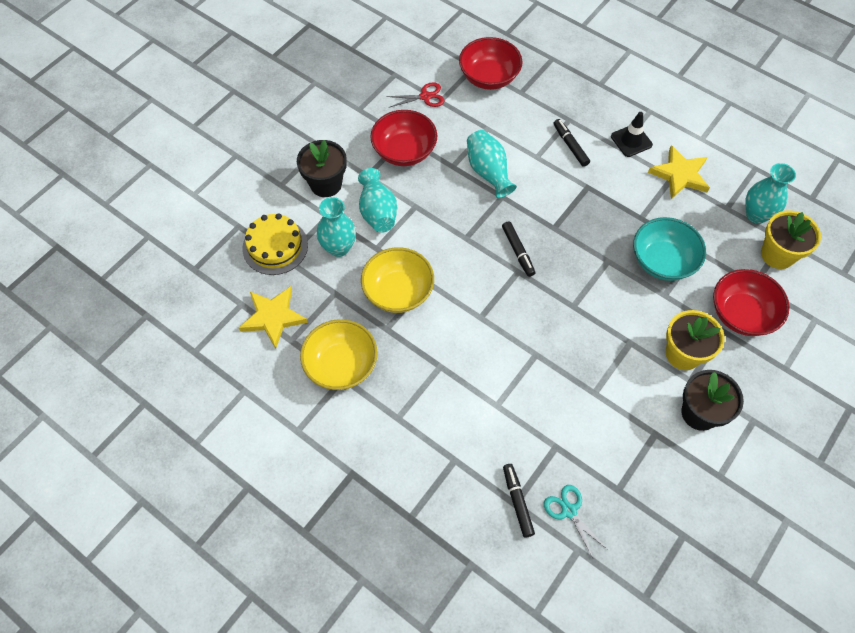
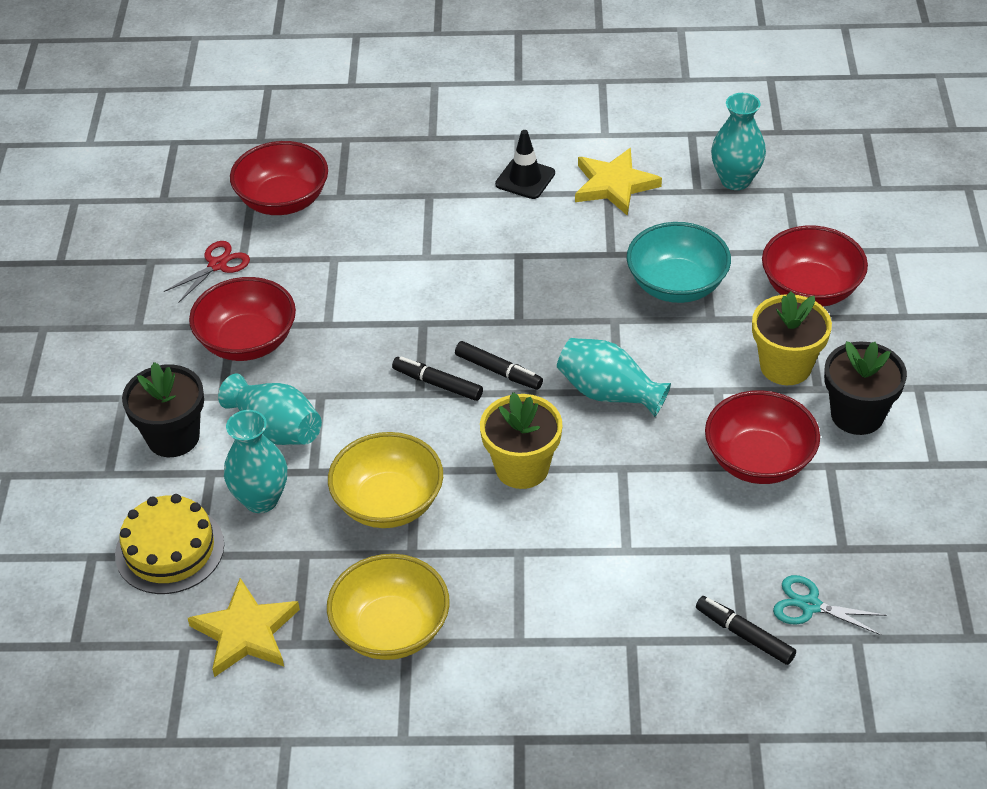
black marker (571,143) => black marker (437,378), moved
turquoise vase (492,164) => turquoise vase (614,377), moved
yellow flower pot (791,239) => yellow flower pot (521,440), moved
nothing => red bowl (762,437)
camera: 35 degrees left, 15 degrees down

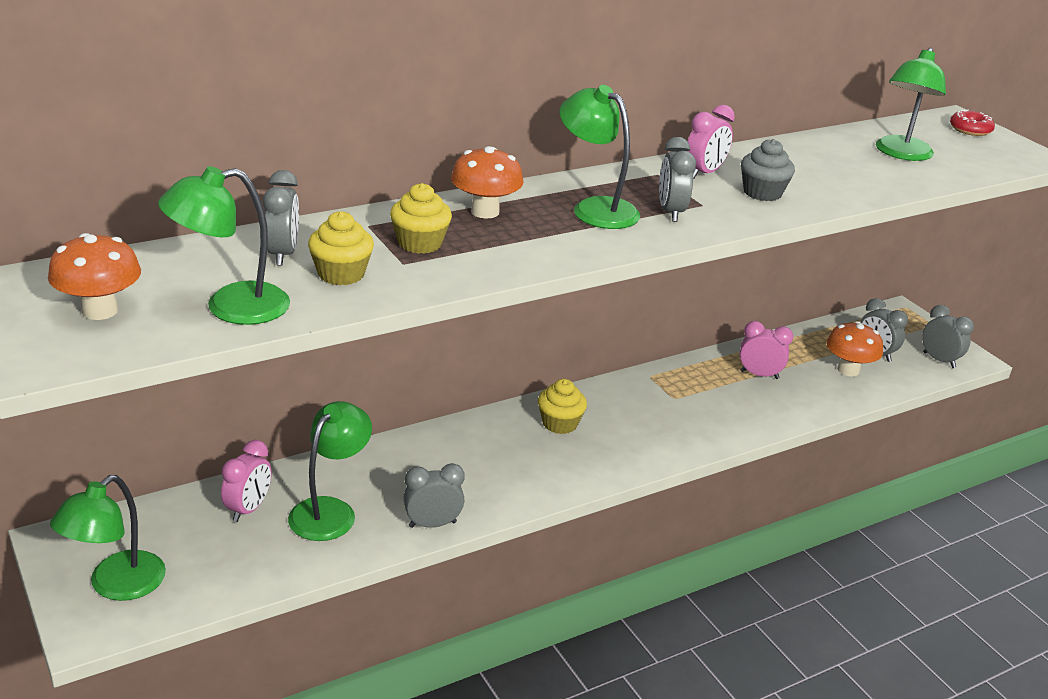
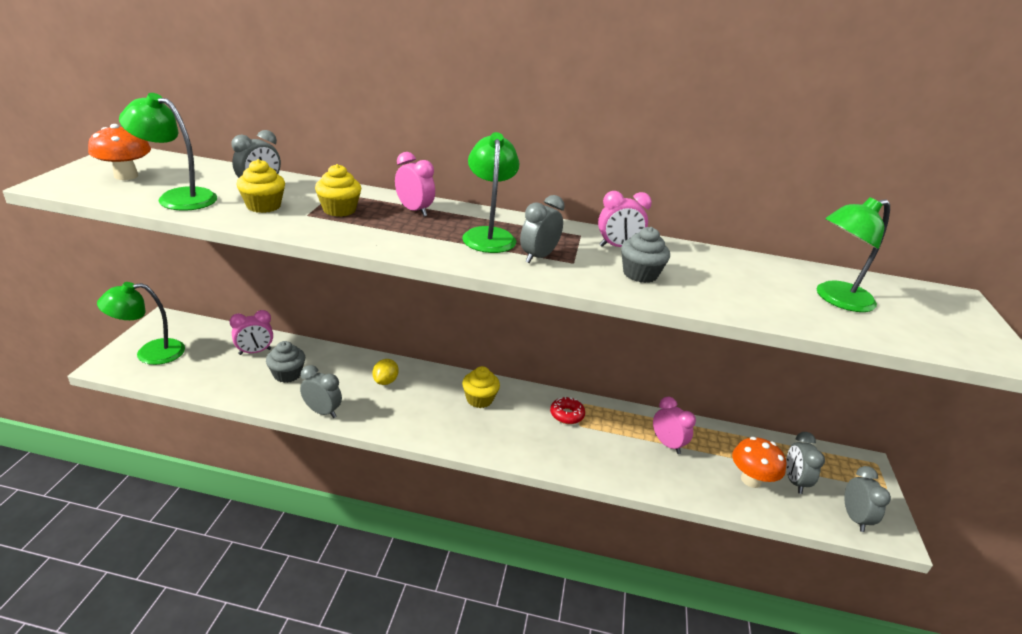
red donut (972,123) => red donut (567,410), moved
orange mushroom (487,182) => pink clock (415,184)
green lamp (330,471) => grey cupcake (285,362)
nothing => yellow lemon (385,372)
camera: 40 degrees right, 0 degrees up

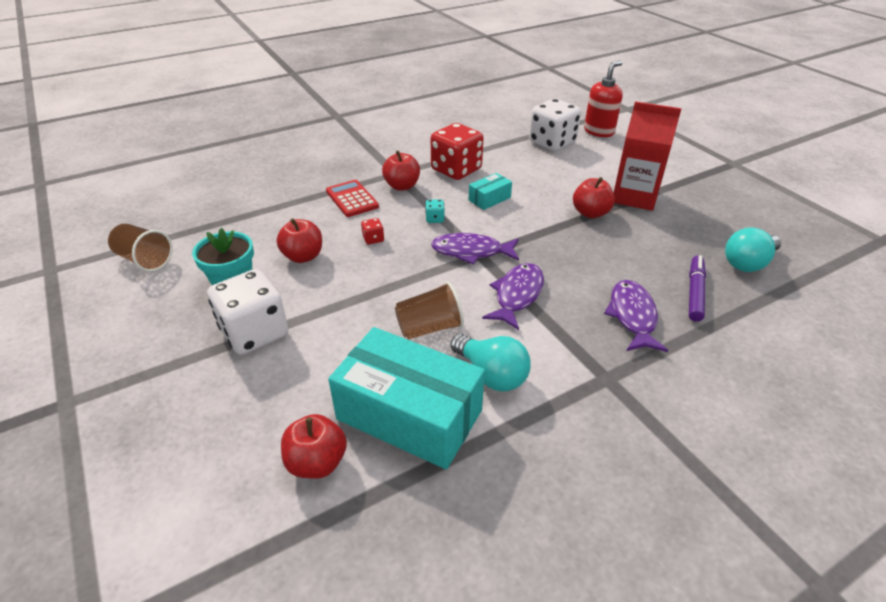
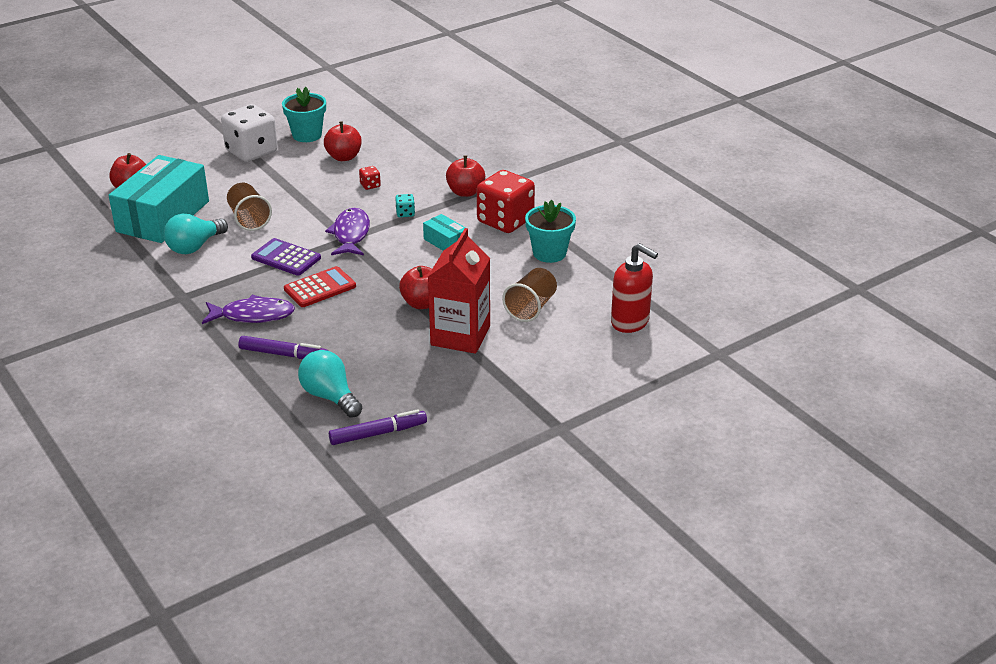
white dice (555,125) => nothing
red calculator (352,198) => red calculator (320,286), moved
brown cup (140,248) => brown cup (529,295), moved
purple fish (513,296) => purple calculator (286,257)
nothing => turquoise flower pot (550,231)
nothing => purple marker (378,427)
camera: 85 degrees right, 5 degrees down

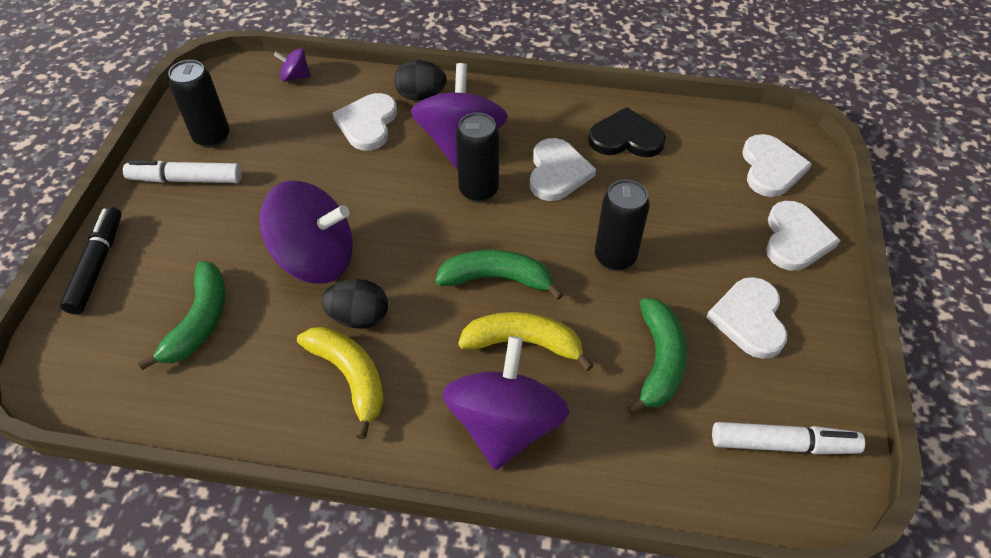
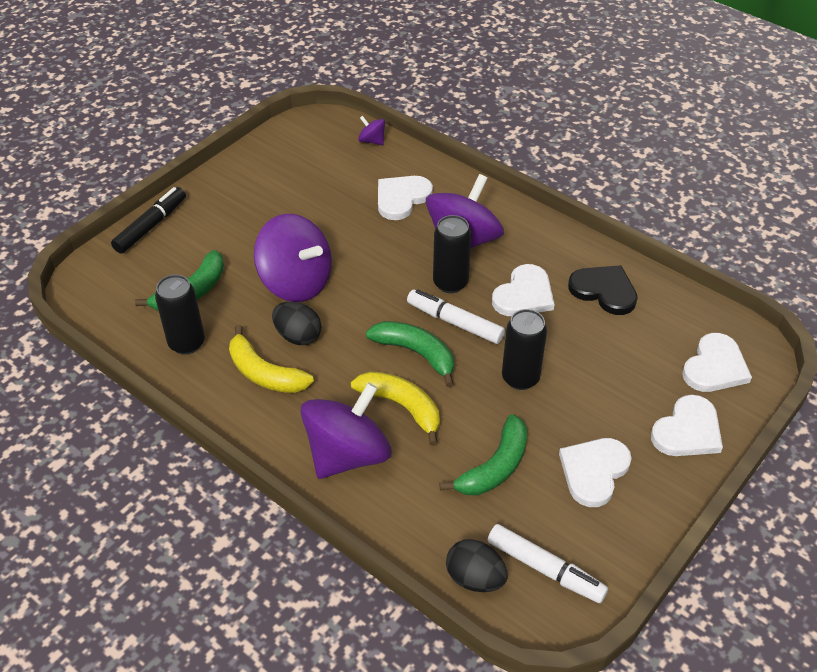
black can (199,104) => black can (180,315), moved
black egg (420,80) => black egg (476,565), moved
white marker (182,171) => white marker (456,316), moved
yellow banana (340,383) => yellow banana (271,359), 135 degrees clockwise
camera: 30 degrees right, 5 degrees down

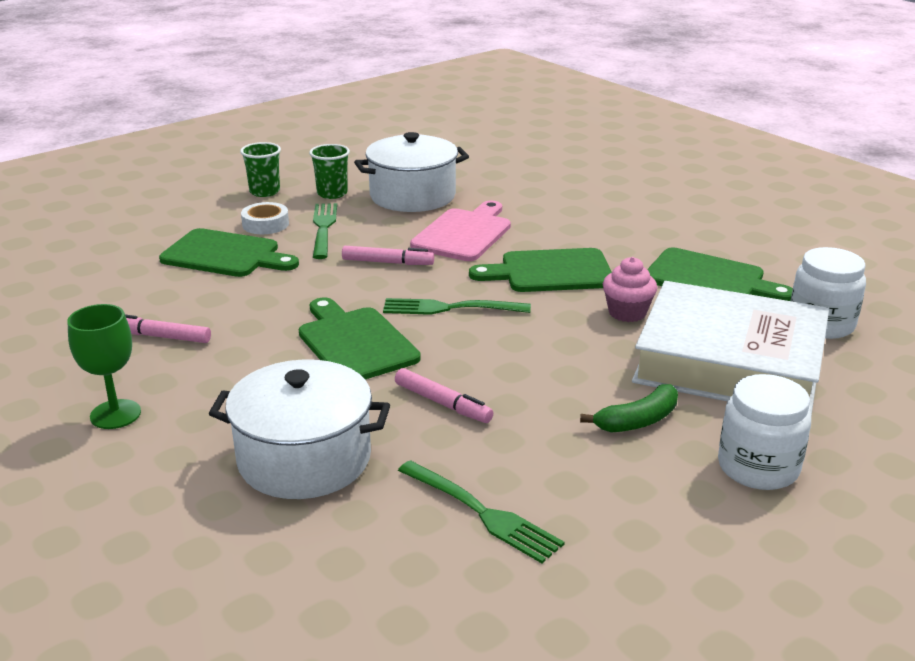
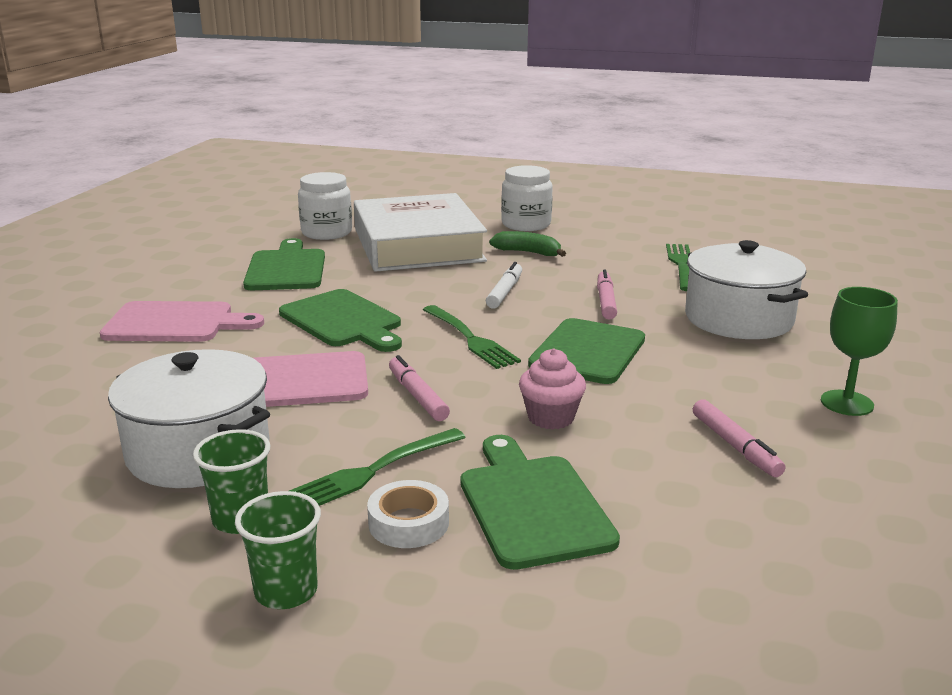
pink cupcake (630,289) => pink cupcake (552,389), moved
nothing => white marker (504,285)
nothing => pink cutting board (182,321)
camera: 125 degrees left, 5 degrees down

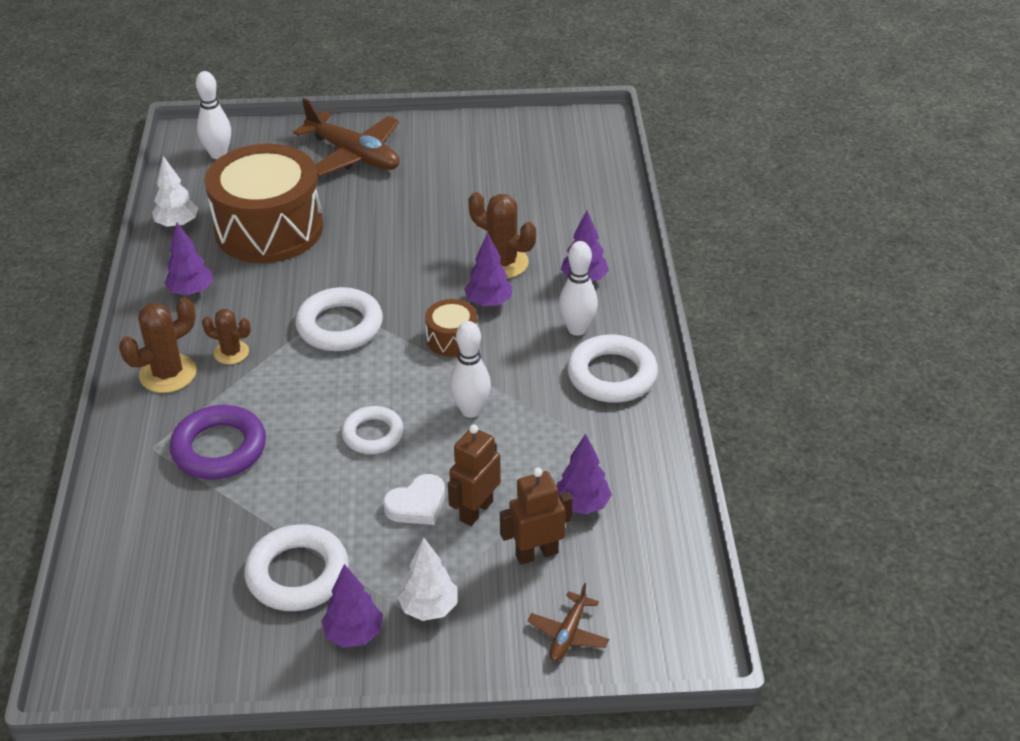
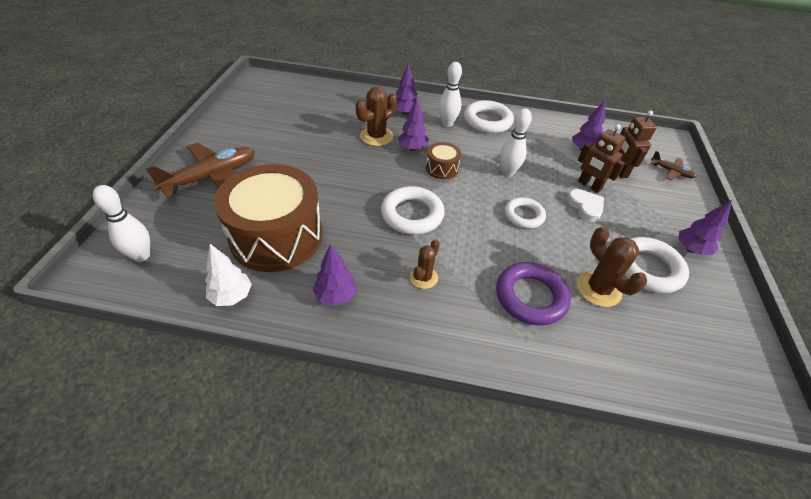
brown cactus (158,345) => brown cactus (612,266), moved
white tree (427,579) => nothing
camera: 80 degrees left, 5 degrees up

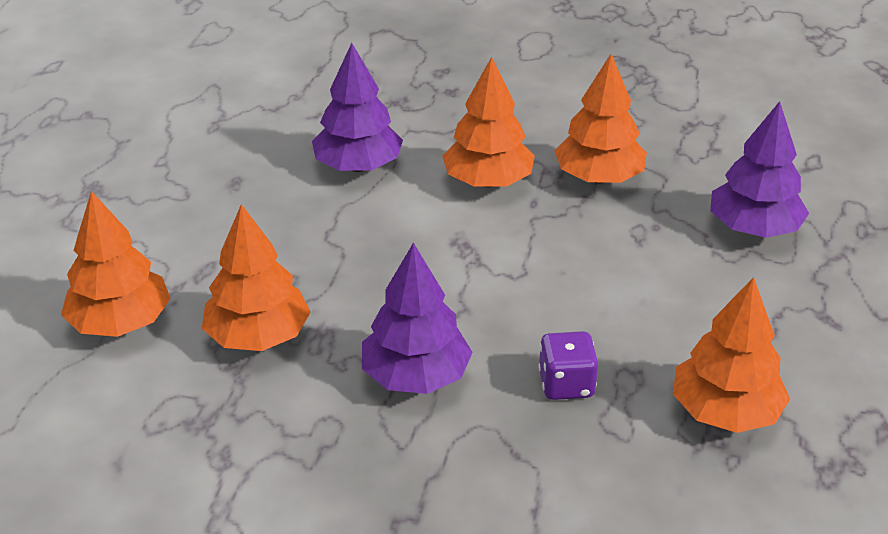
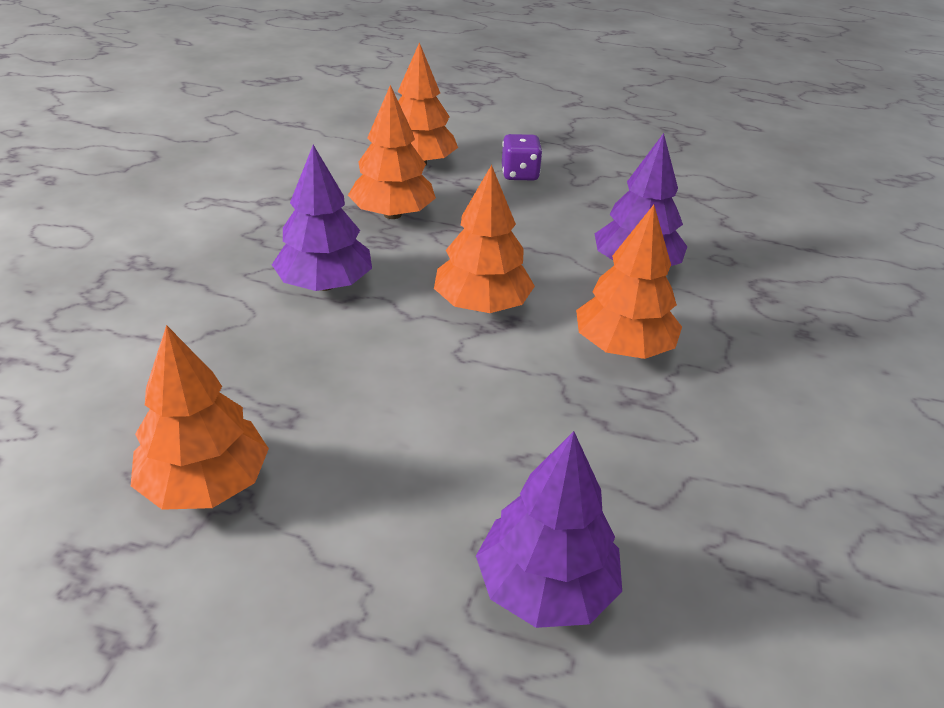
orange tree (600,118) => orange tree (484,239), moved
purple dice (568,365) => purple dice (522,157), moved
camera: 90 degrees right, 0 degrees up

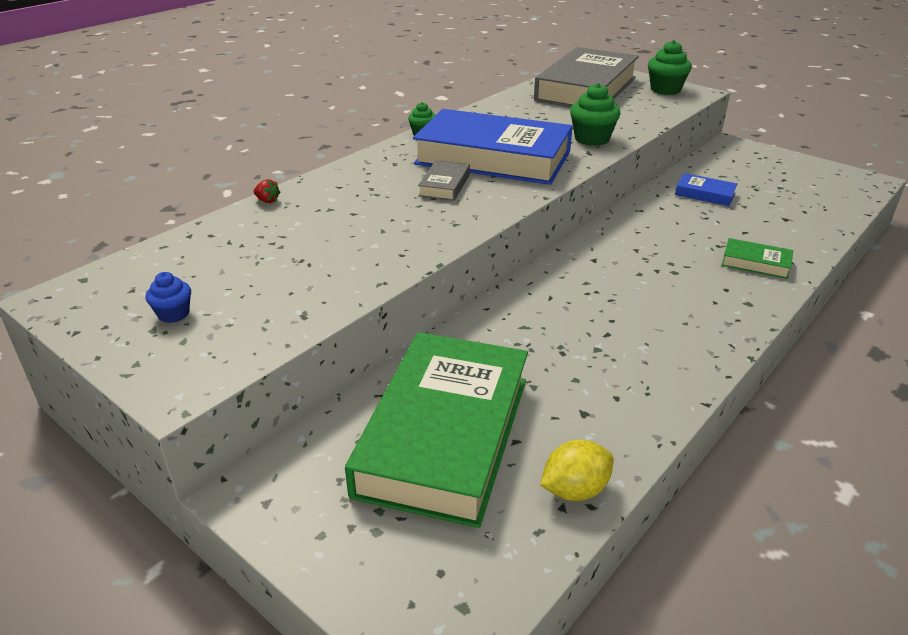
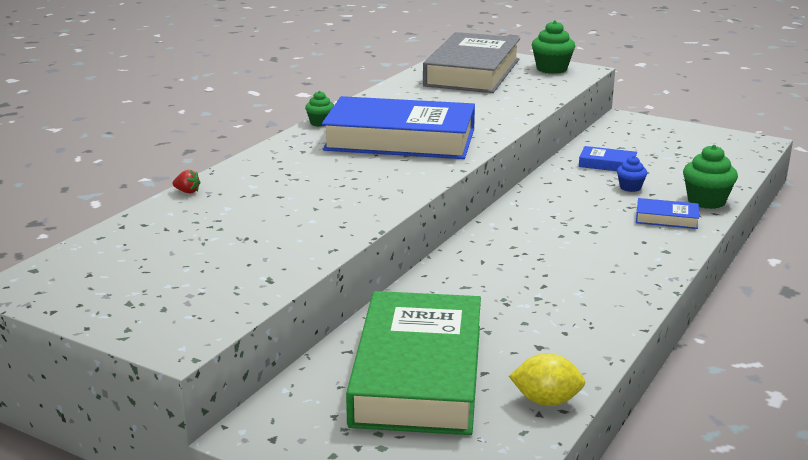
green cupcake (595,114) => green cupcake (710,177), moved
grey book (444,180) => nothing
green book (757,258) => blue book (667,213)
blue cupcake (168,297) => blue cupcake (632,174), moved
yellow lemon (577,470) => yellow lemon (547,379), 45 degrees clockwise
camera: 10 degrees left, 10 degrees down

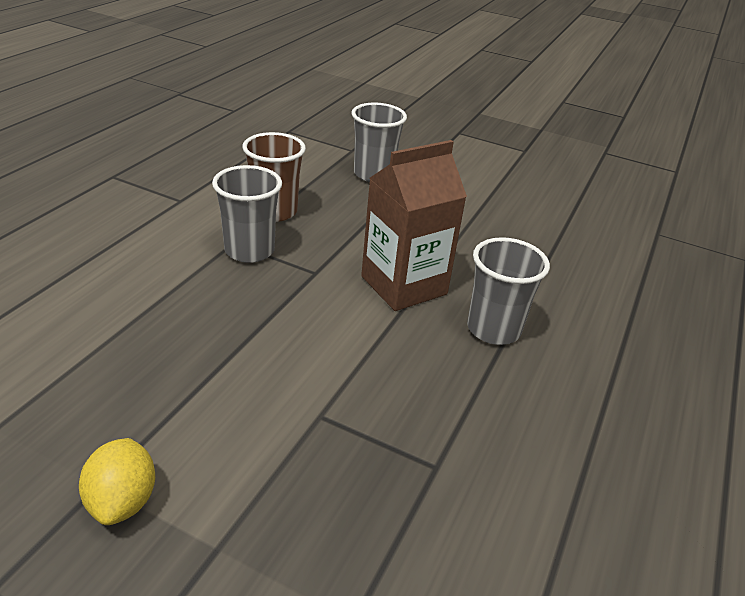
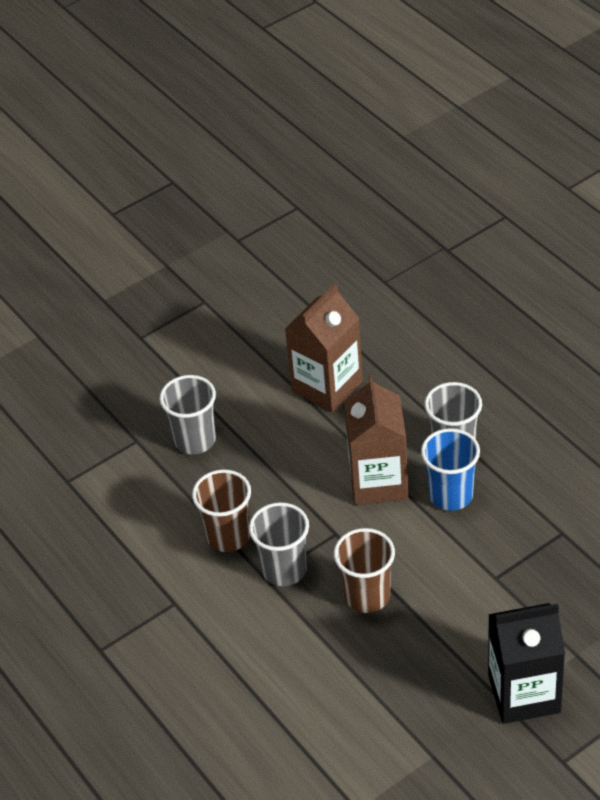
yellow lemon (117,481) => black carton (526,663)
nothing => brown carton (324,348)
nothing => blue cup (450,469)
nothing => brown cup (364,570)
camera: 55 degrees left, 10 degrees up

